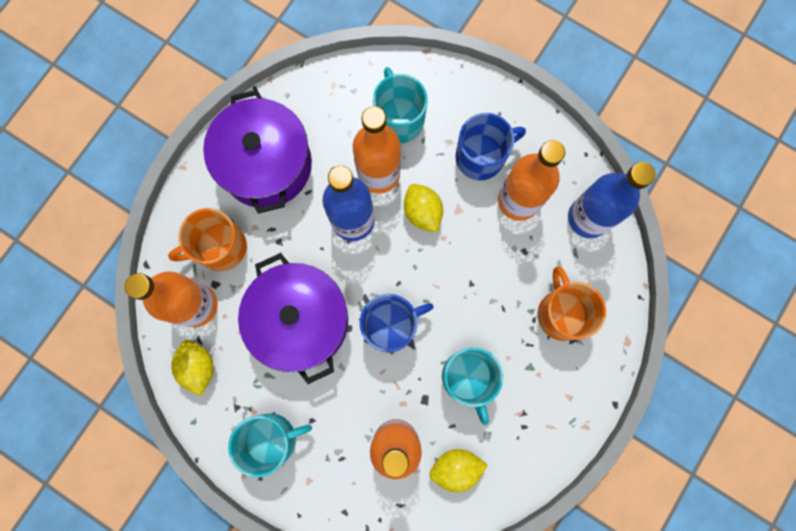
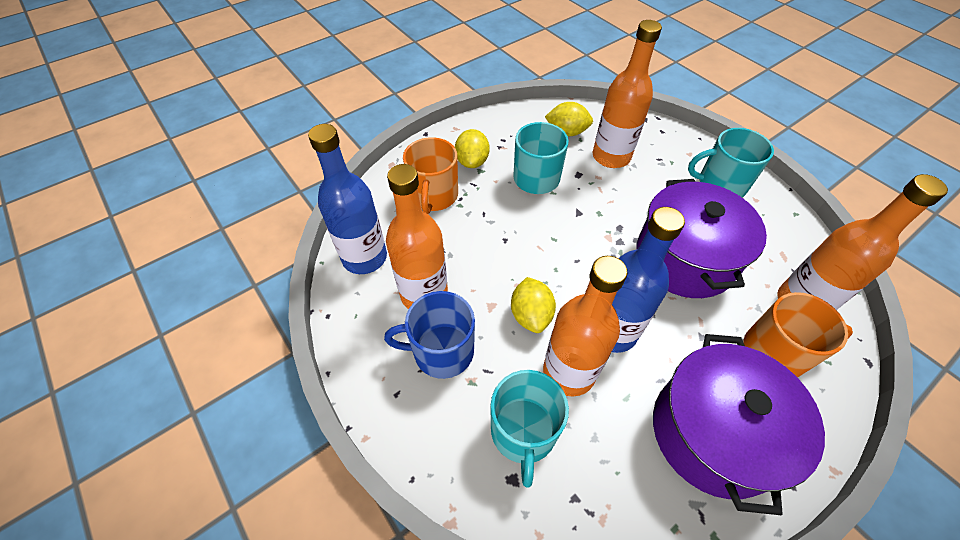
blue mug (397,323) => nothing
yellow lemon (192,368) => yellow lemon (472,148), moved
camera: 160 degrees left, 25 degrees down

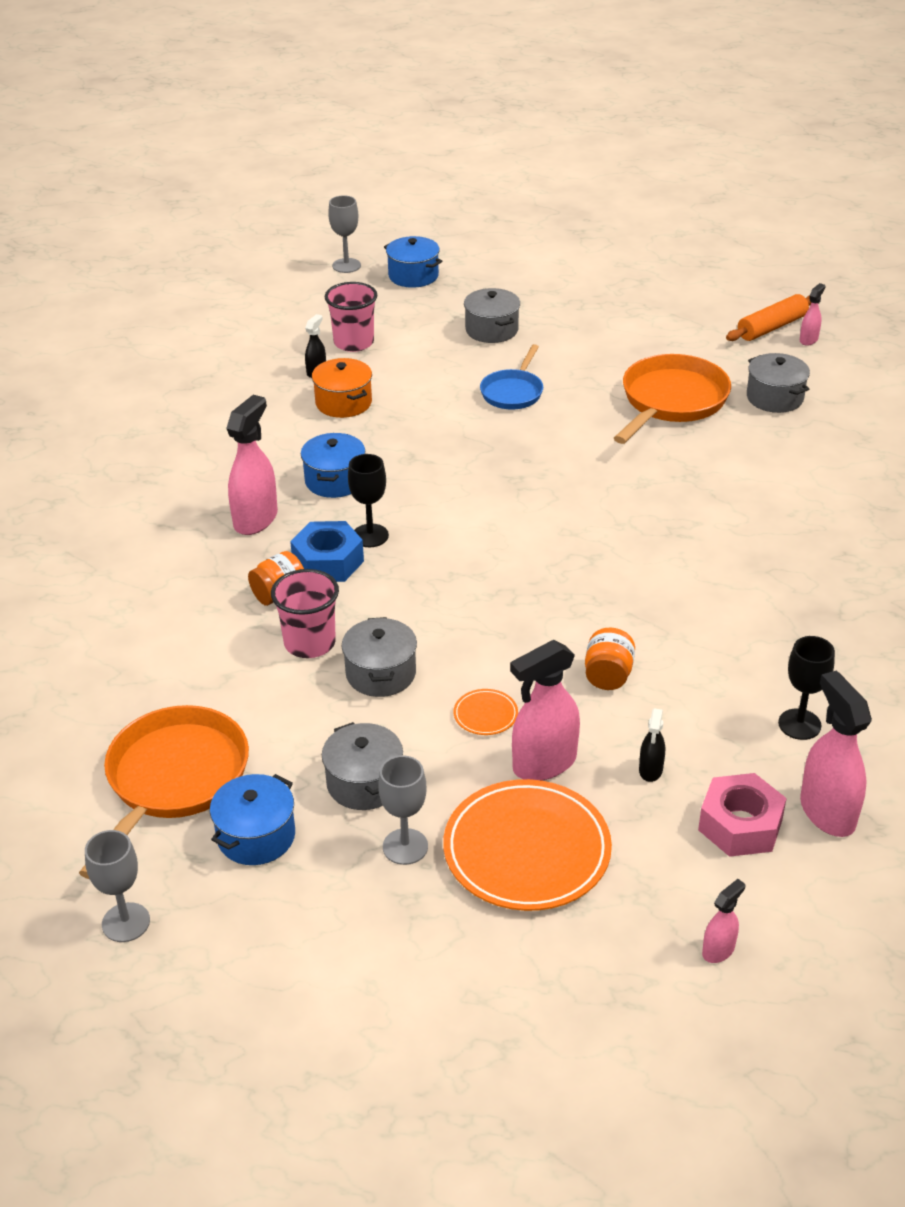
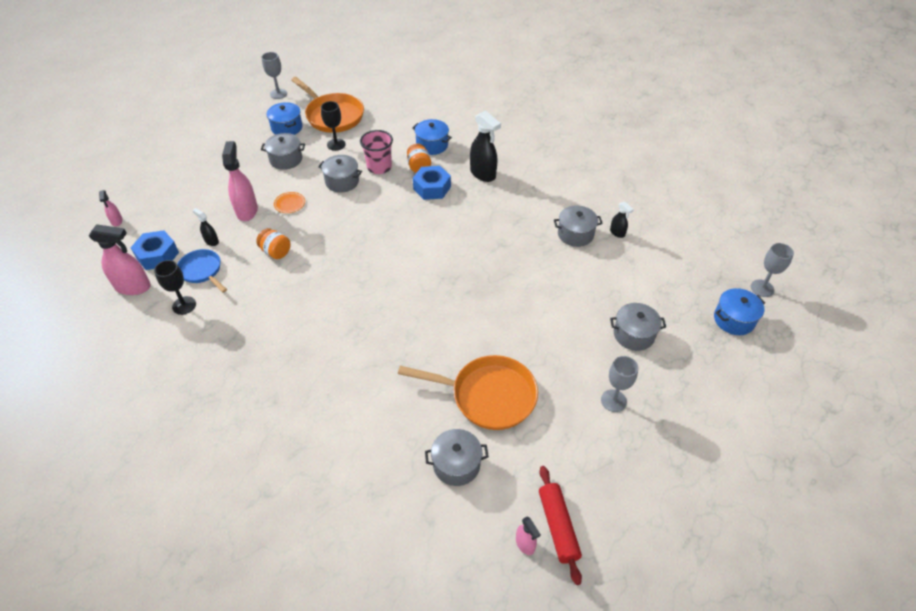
pink cup (351,317) => nothing
orange rolling pin (768,317) => red rolling pin (560,525)
blue pan (511,377) => blue pan (202,271), moved
orange pan (672,399) => orange pan (468,392), 45 degrees counterclockwise
orange pot (342,388) => grey pot (578,226)
pink spray bottle (252,465) => black spray bottle (485,146)
blue pot (333,465) => blue pot (432,137), moved
black goblet (368,500) => black goblet (333,126), moved
grey goblet (403,810) => grey goblet (619,384), moved
pink nut (742,815) => blue nut (154,250)
orange plate (527,845) => nothing
camera: 115 degrees right, 10 degrees up

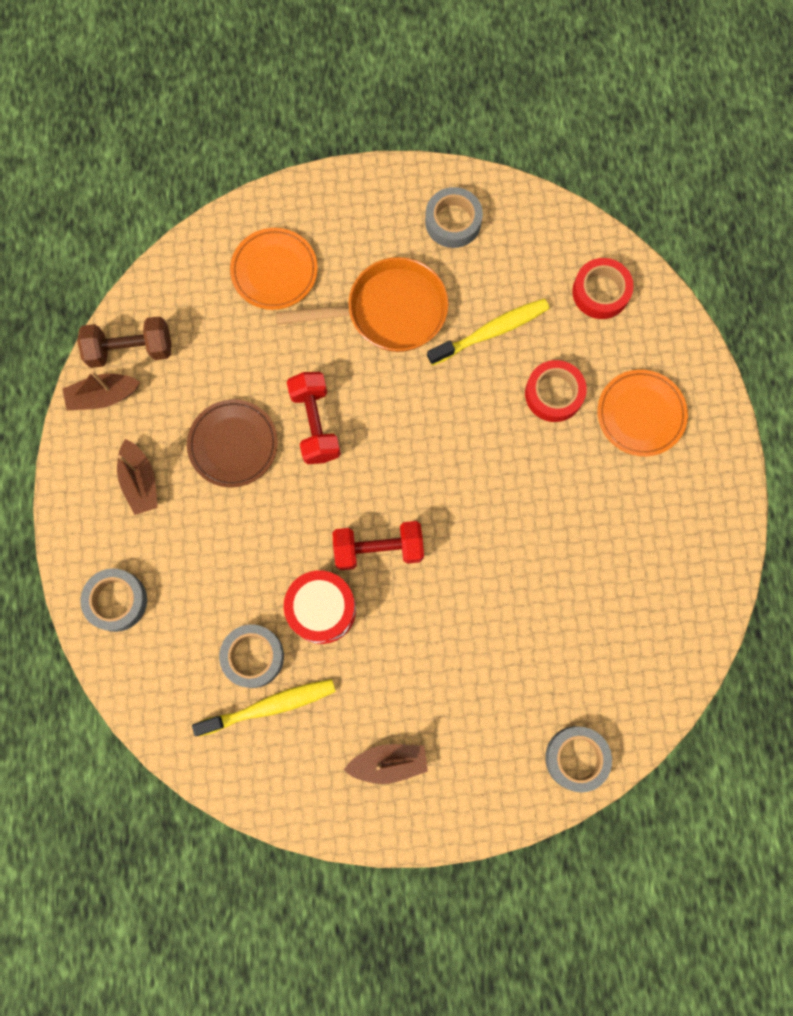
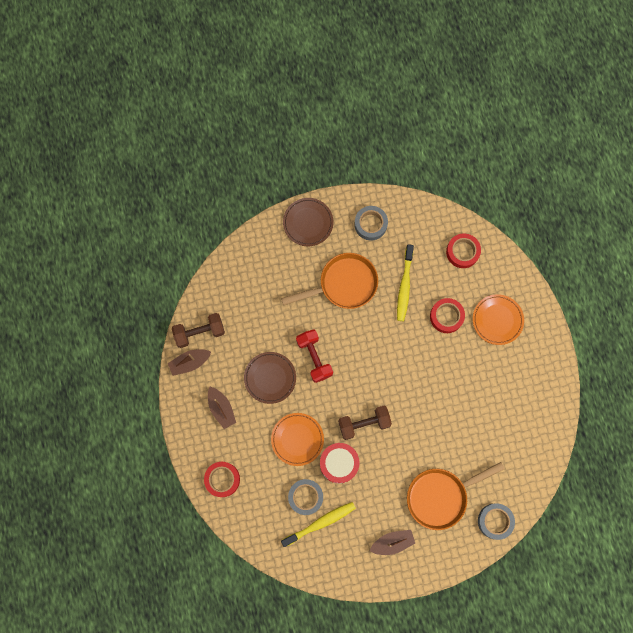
orange plate (274,269) => orange plate (297,439), moved
yellow toothbrush (488,332) => yellow toothbrush (405,282), 135 degrees clockwise
red dumbbell (378,545) => brown dumbbell (365,423)
grey tape (113,600) => red tape (222,479)
nothing => brown plate (308,222)
nothing => orange pan (456,496)
camera: 10 degrees left, 0 degrees up

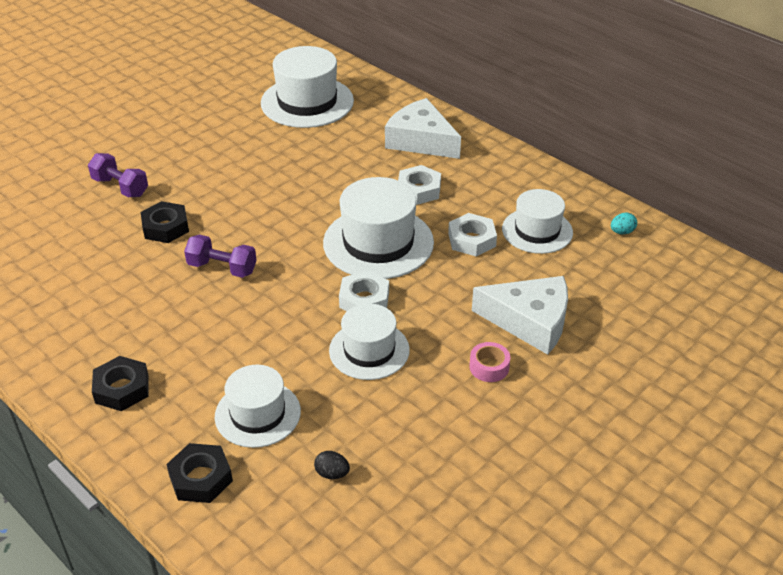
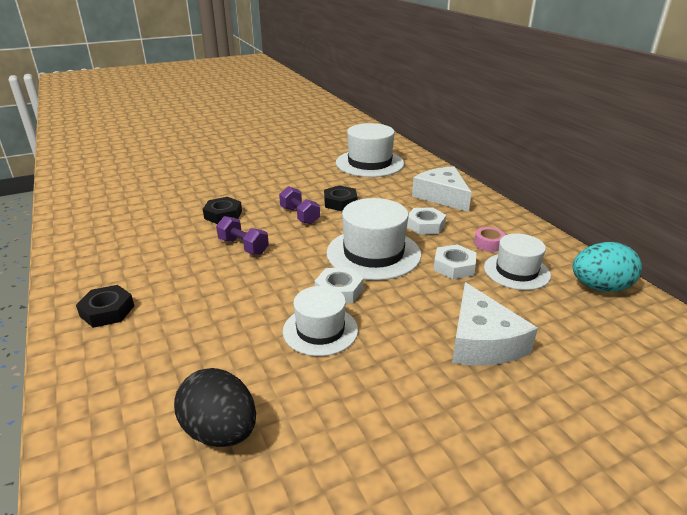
purple dumbbell (118,175) => purple dumbbell (299,205), moved
turquoise egg (624,223) => turquoise egg (607,267), x2.41
white cheese (520,315) => white cheese (495,323), 45 degrees clockwise
pink tape (489,362) => pink tape (489,239), moved
white hat (258,406) => nothing
black nut (199,473) => black nut (340,198), moved
black egg (332,465) => black egg (215,407), x2.41
camera: 20 degrees right, 10 degrees down

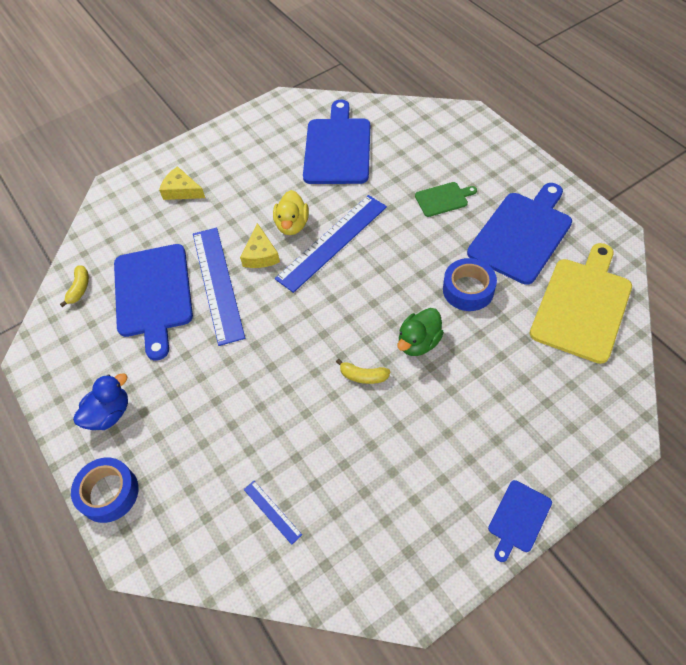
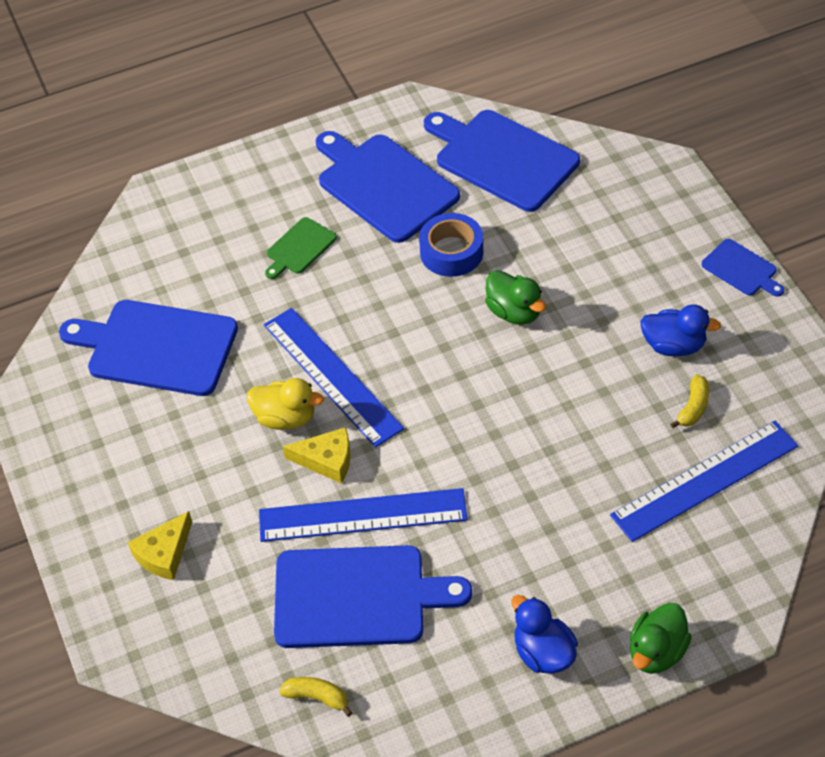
green cutting board (446,199) => green cutting board (301,248), 135 degrees counterclockwise
yellow cutting board (581,303) => blue cutting board (502,161)
yellow banana (363,371) => yellow banana (689,401), moved
blue tape (105,490) => green duck (661,638)
blue ruler (273,513) => blue ruler (704,481), x2.33
nothing => blue duck (680,330)
camera: 80 degrees left, 5 degrees down

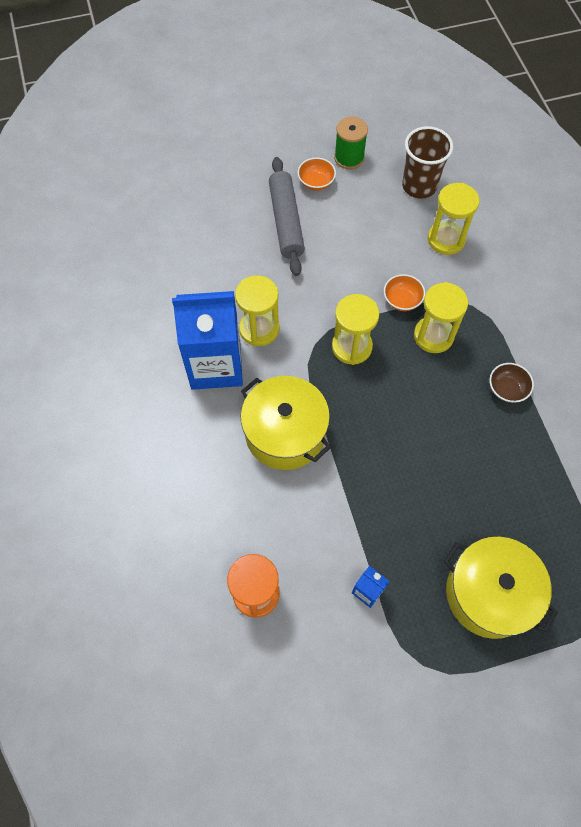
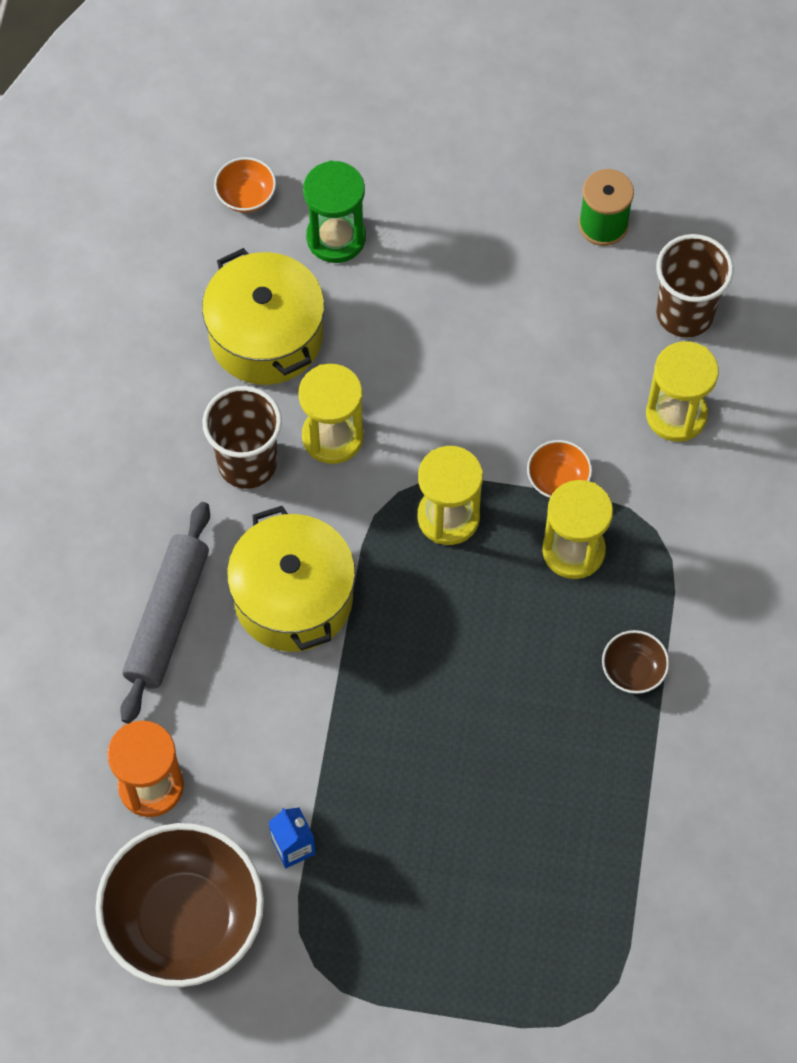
grey rolling pin (287,216) => grey rolling pin (165,613), moved
orange bowl (317,174) => orange bowl (245,185), moved
blue carton (207,340) => brown cup (242,437)
yellow pot (501,588) => yellow pot (263,316), moved
nothing => green hourglass (334,211)
nothing => brown bowl (179,905)
camera: 25 degrees right, 0 degrees up

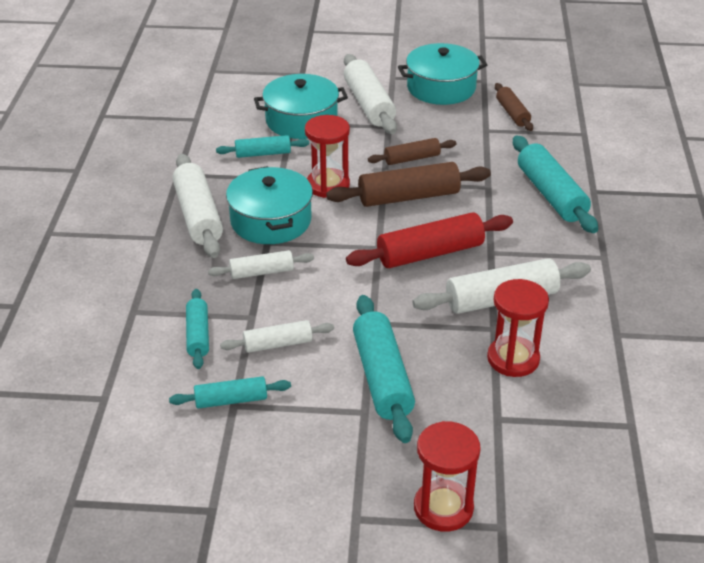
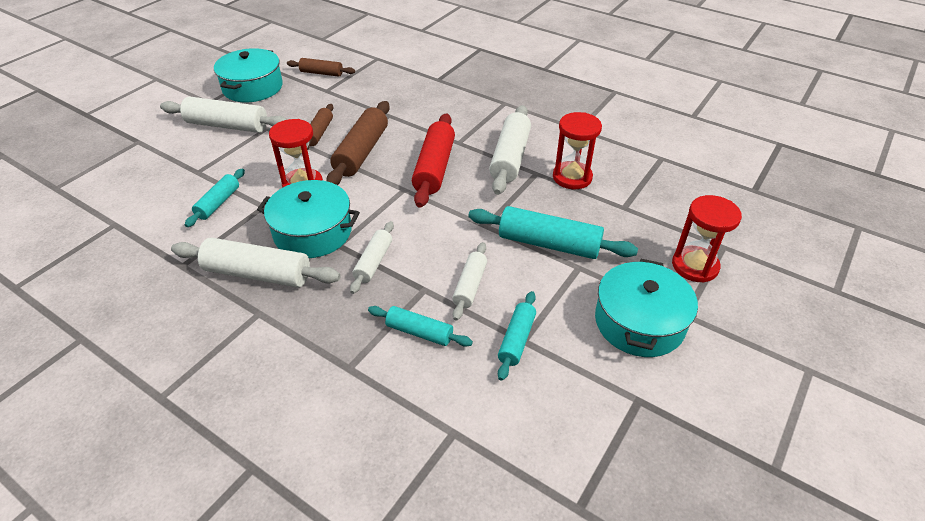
turquoise pot (301,106) => turquoise pot (646,308), moved
turquoise rolling pin (555,184) => nothing
camera: 60 degrees left, 5 degrees up

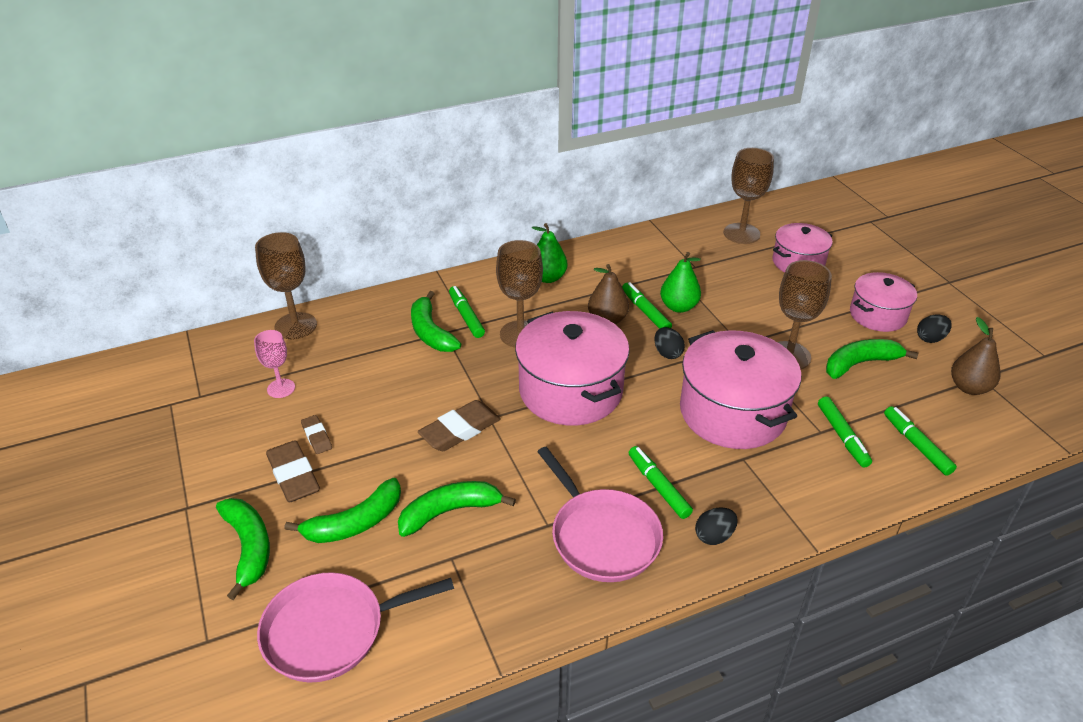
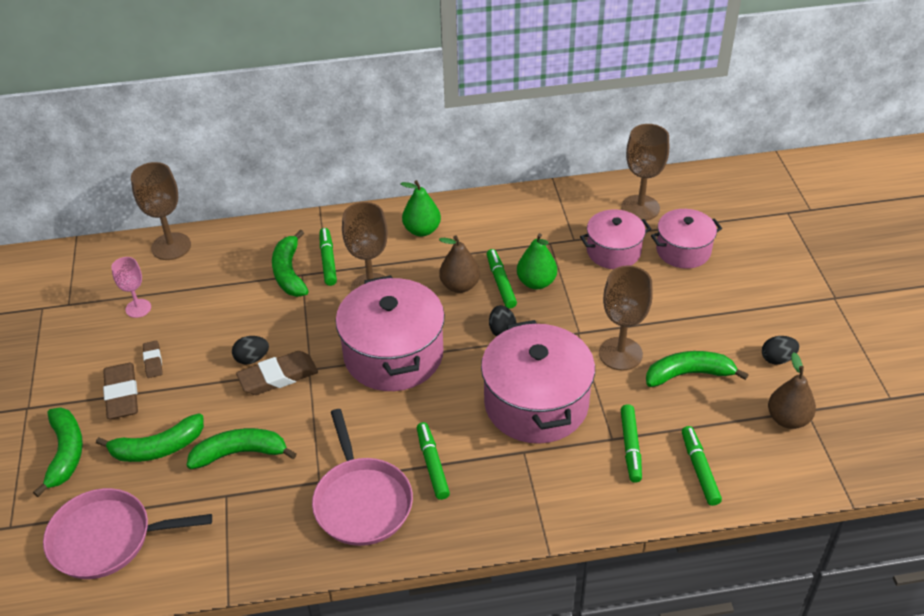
pink pot (883,302) => pink pot (615,239), moved
black egg (716,526) => black egg (250,350), moved
camera: 15 degrees right, 5 degrees up

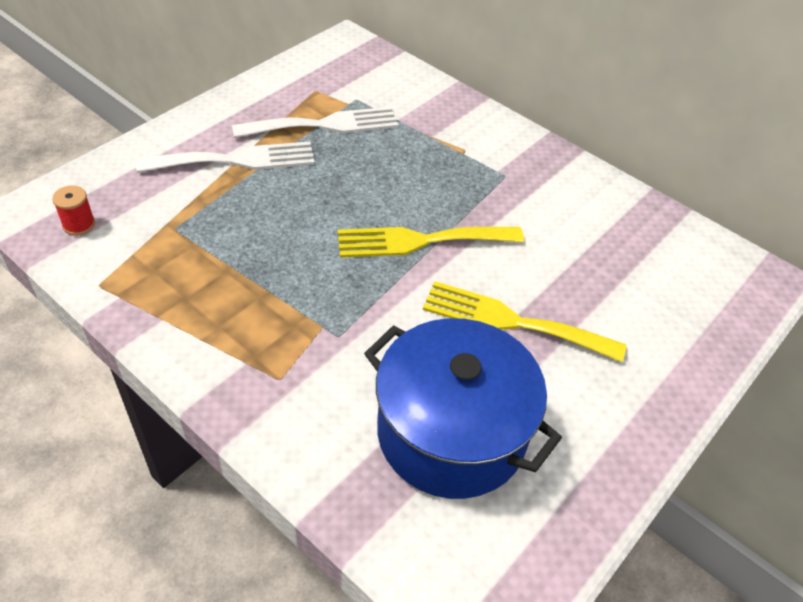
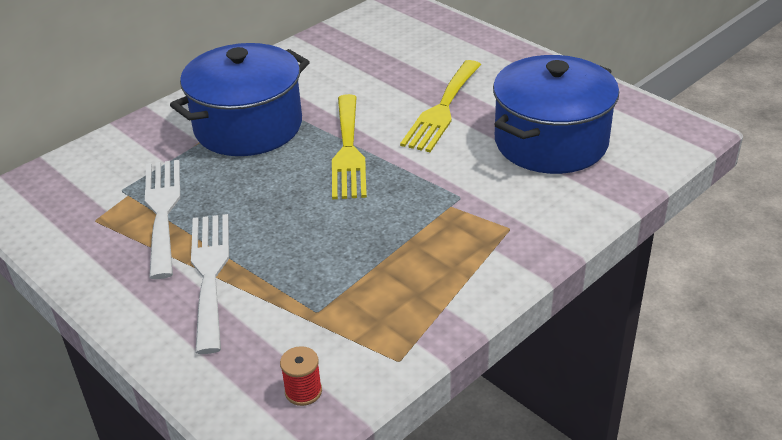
nothing => blue pot (240,99)
camera: 80 degrees left, 10 degrees down

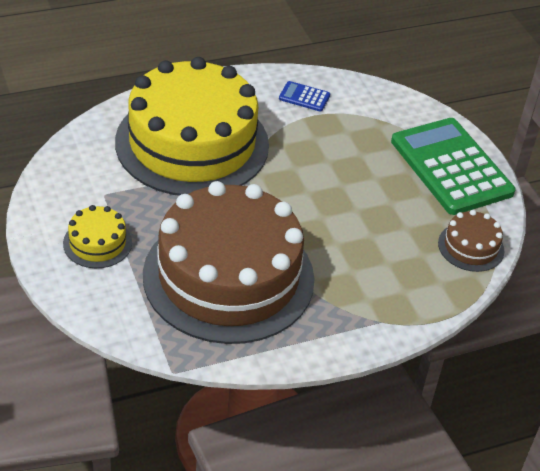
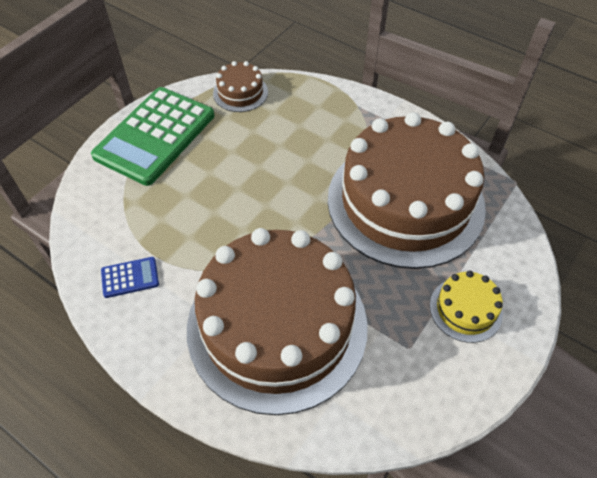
yellow cake (192,126) => brown cake (277,321)
blue calculator (304,96) => blue calculator (130,277), 90 degrees counterclockwise
camera: 120 degrees left, 10 degrees up

